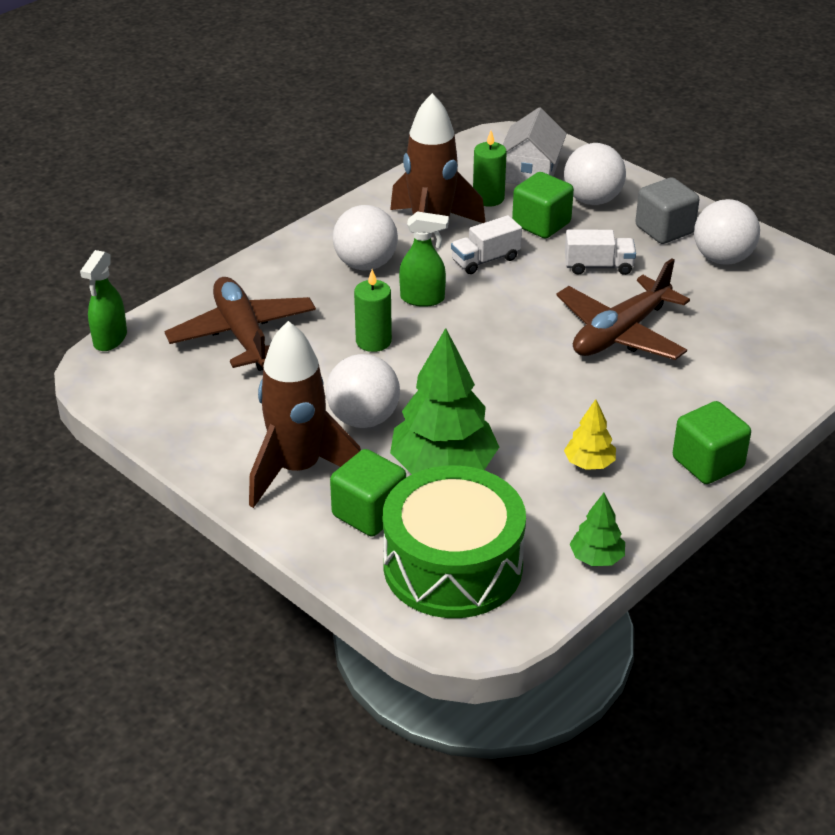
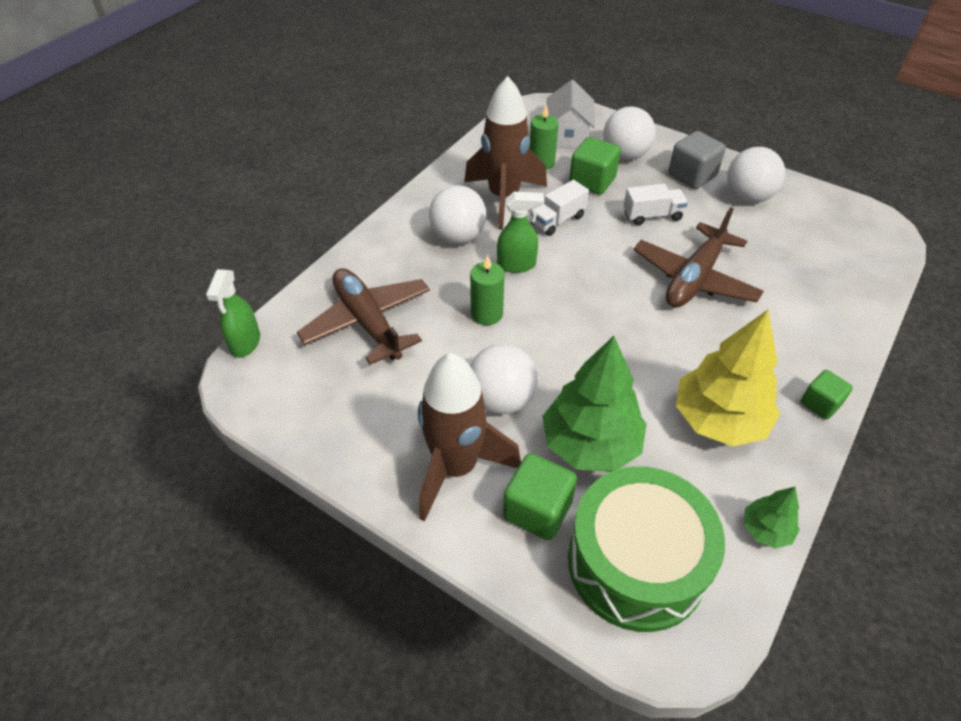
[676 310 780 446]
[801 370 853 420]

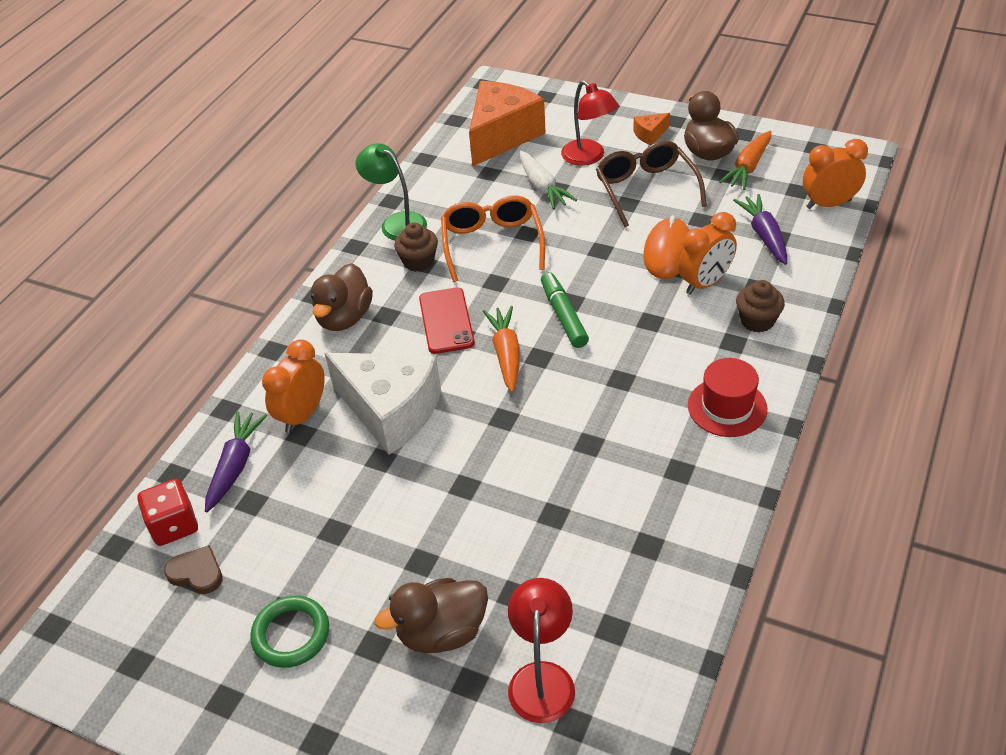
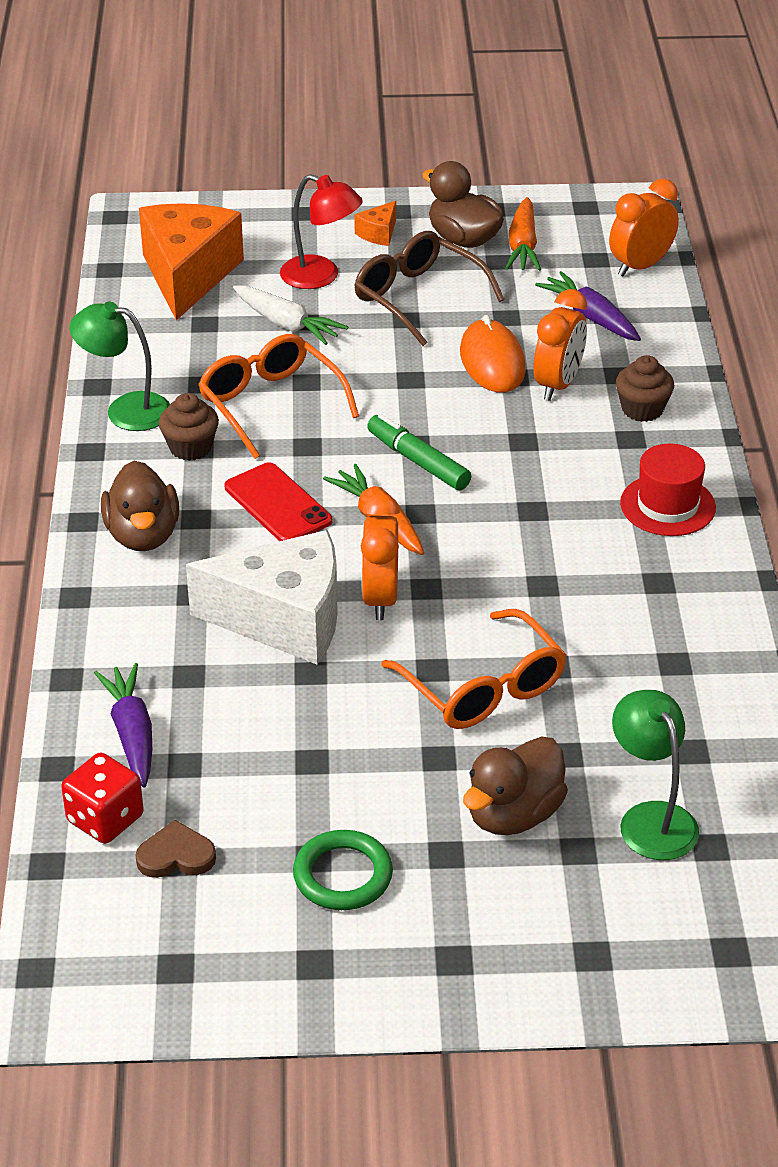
[381 609 567 729]
[361 494 400 620]
[612 690 699 860]

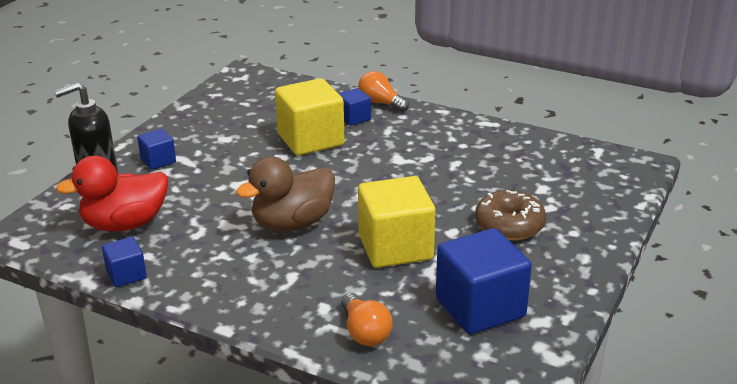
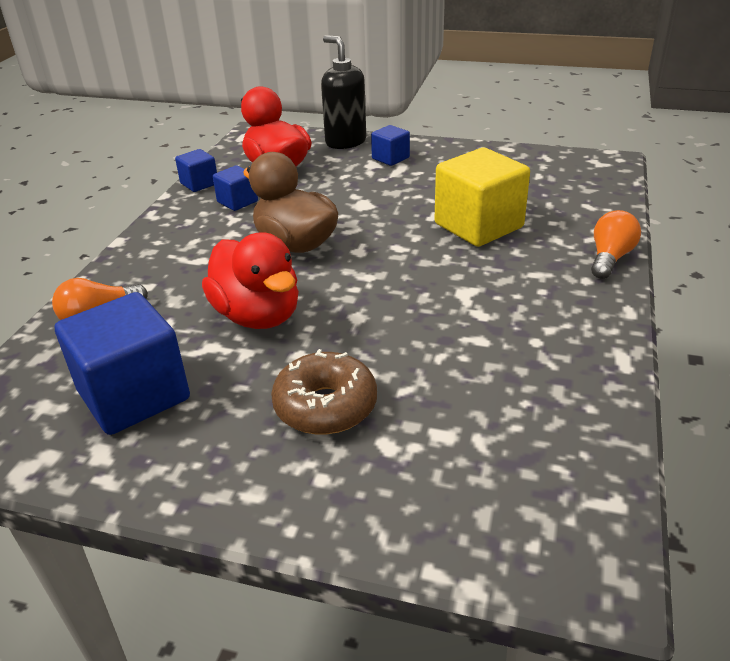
[213 165 258 211]
[202 232 299 329]

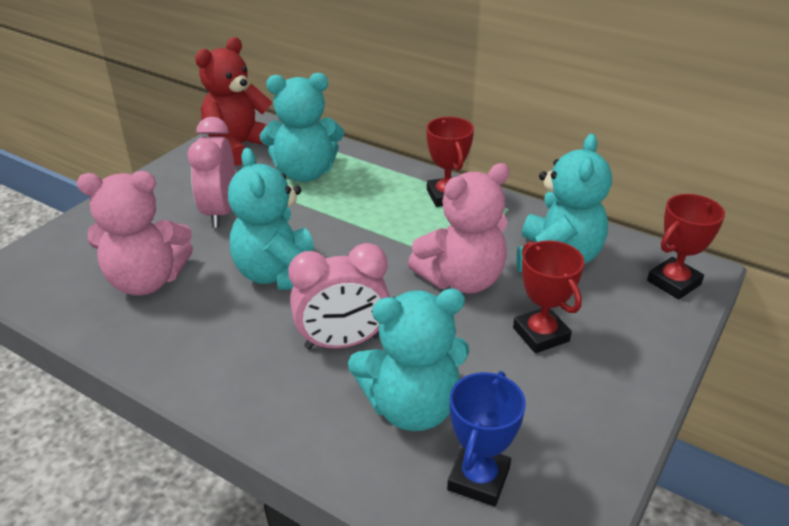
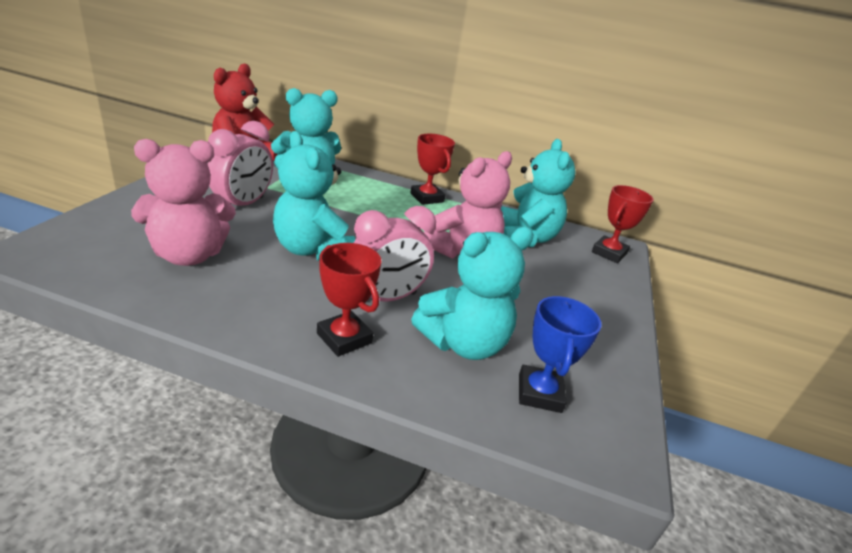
[317 243 381 357]
[208 121 273 206]

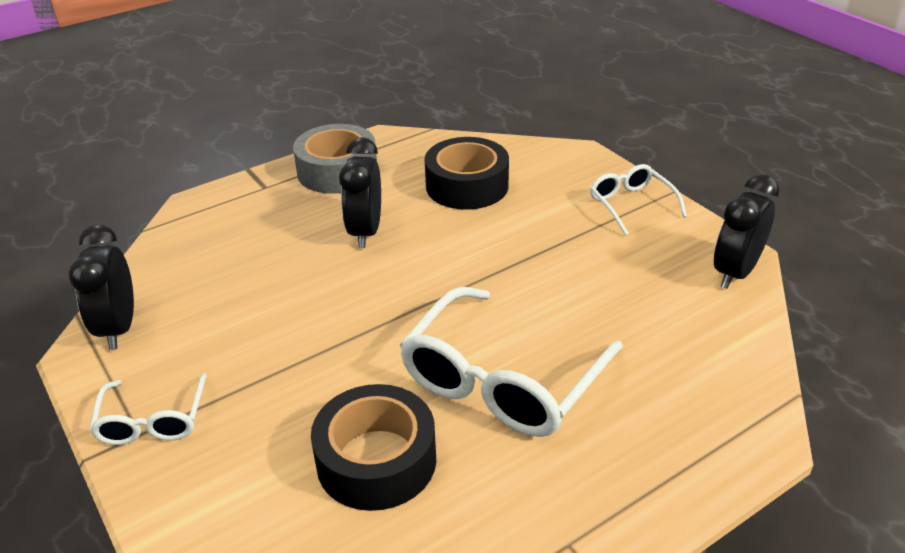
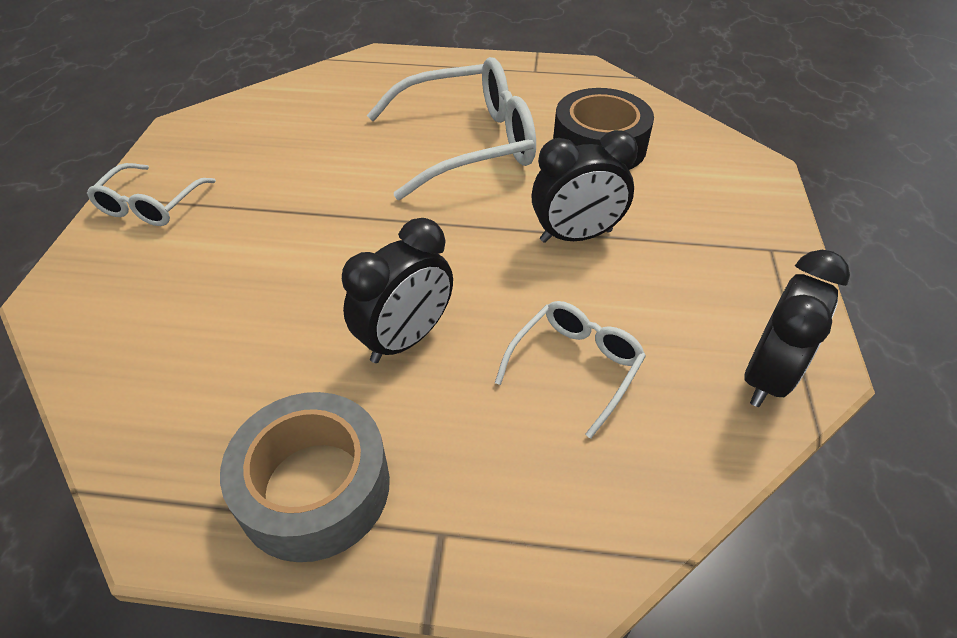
[425 137 509 210] (first image)
[495 301 646 439]
[532 130 638 243]

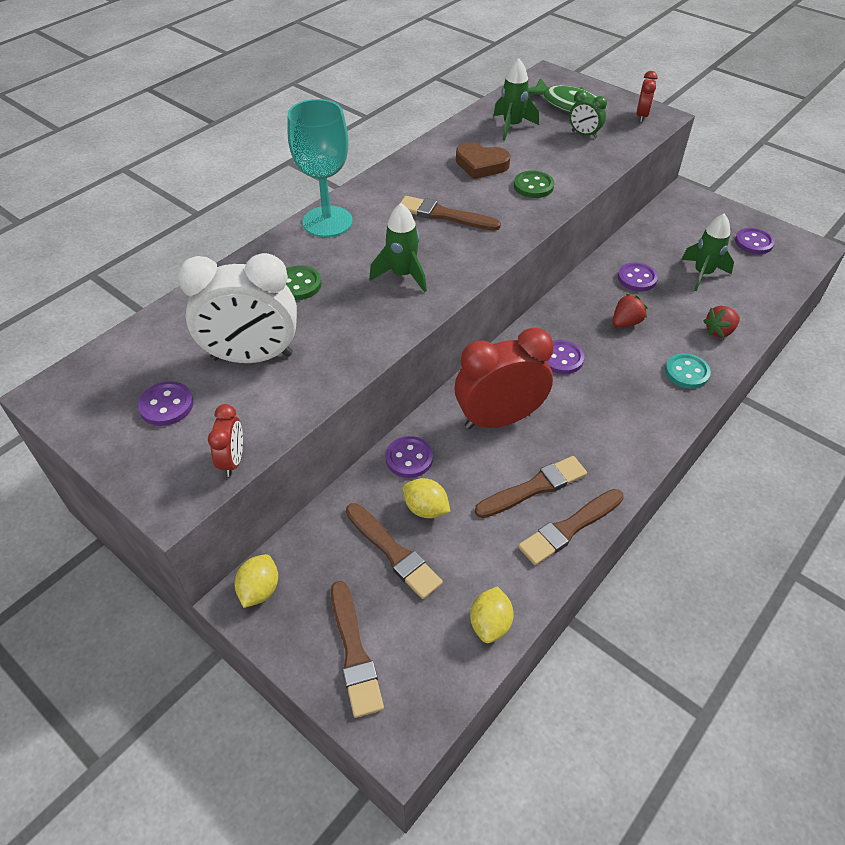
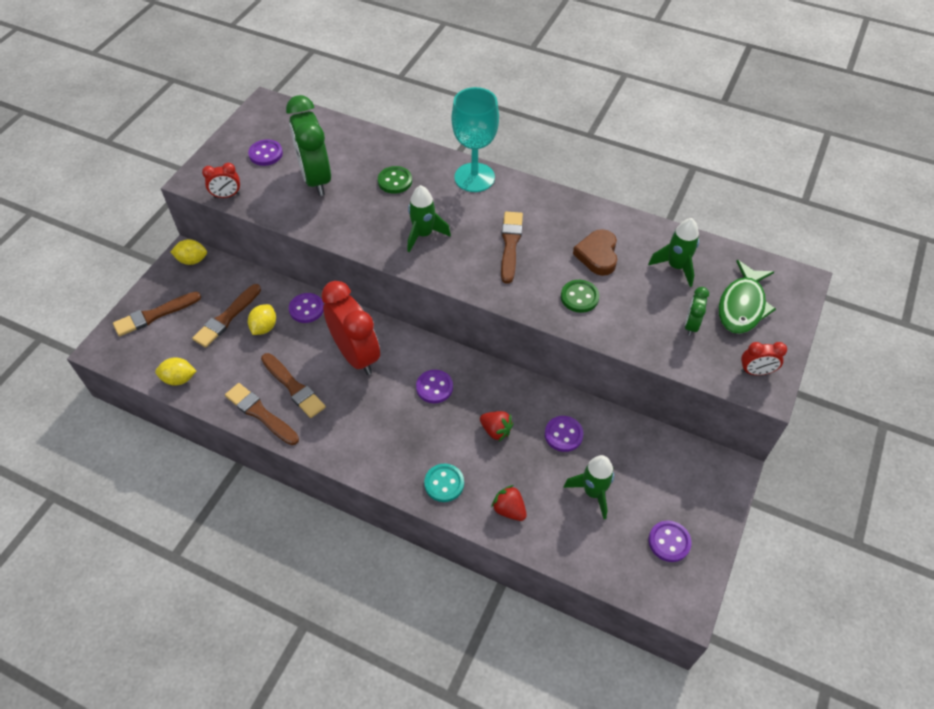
[286 95 331 196]

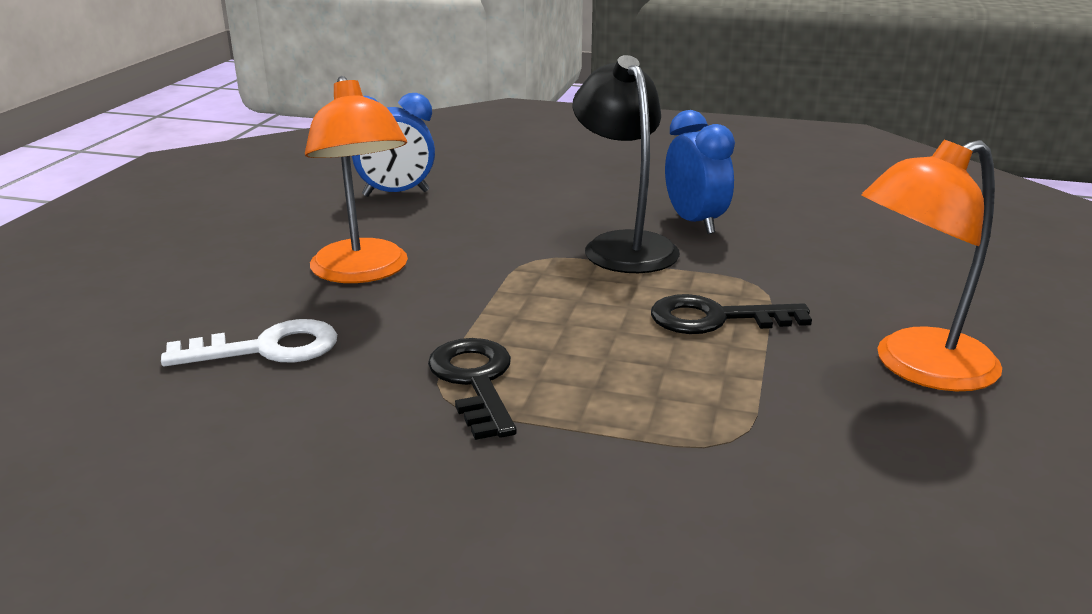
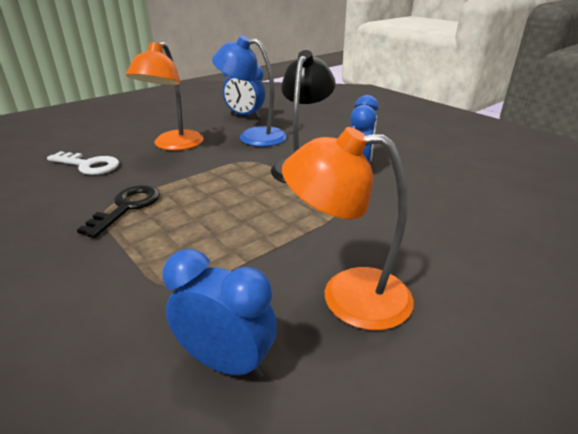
[651 294 812 334] (first image)
[162 249 277 379]
[212 35 287 147]

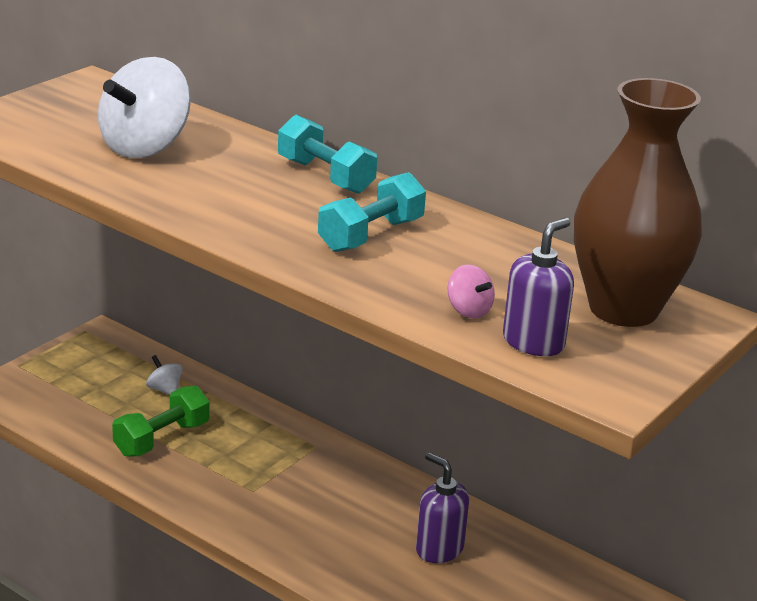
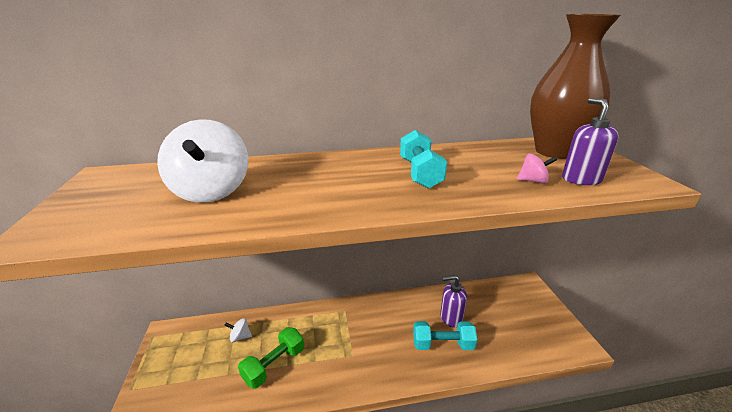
[413 321 477 350]
[238 327 304 389]

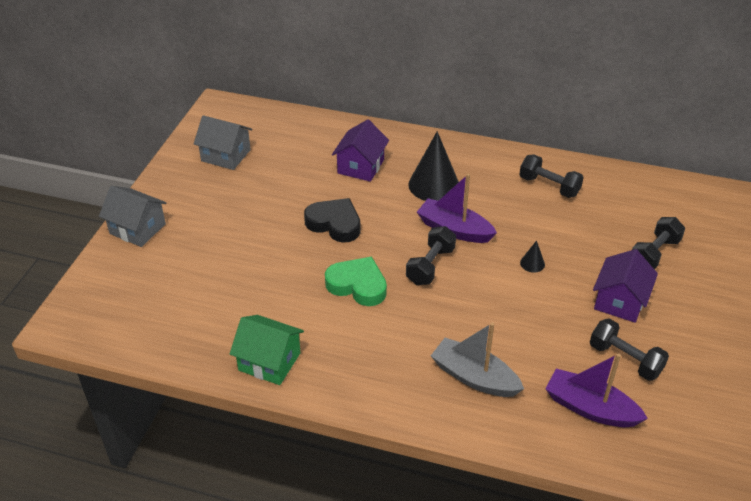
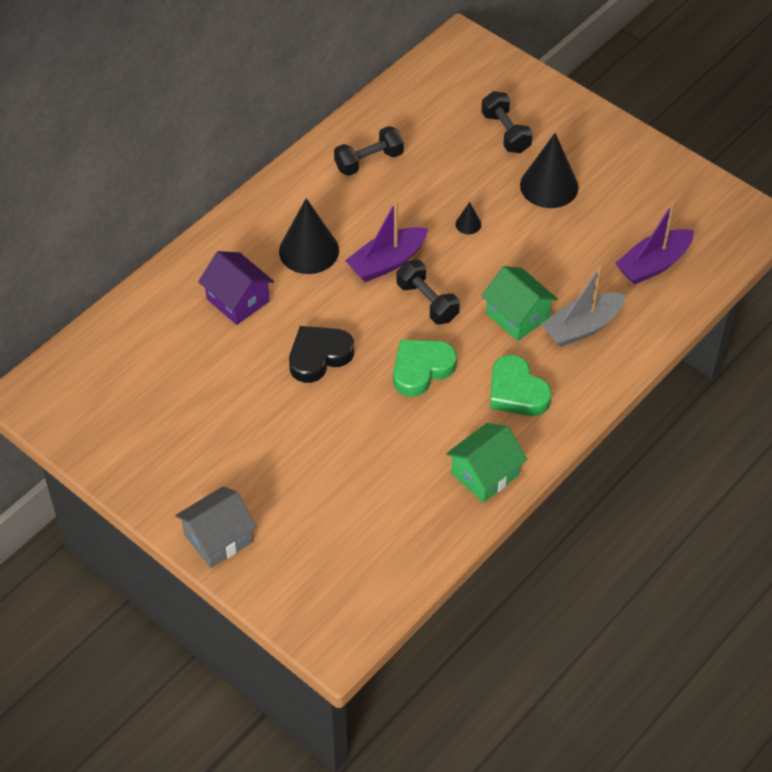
[194 115 253 170] (first image)
[590 318 669 381] (first image)
[482 266 558 341]
[490 355 552 416]
[520 133 579 208]

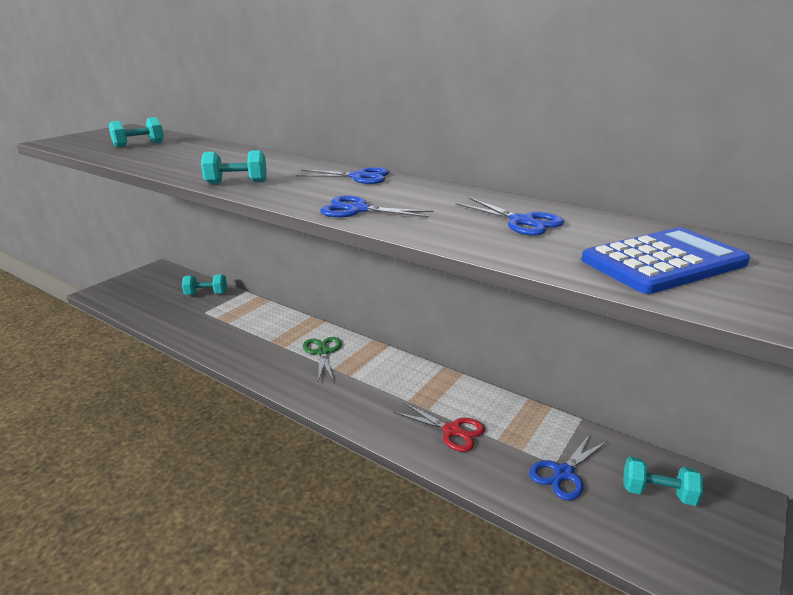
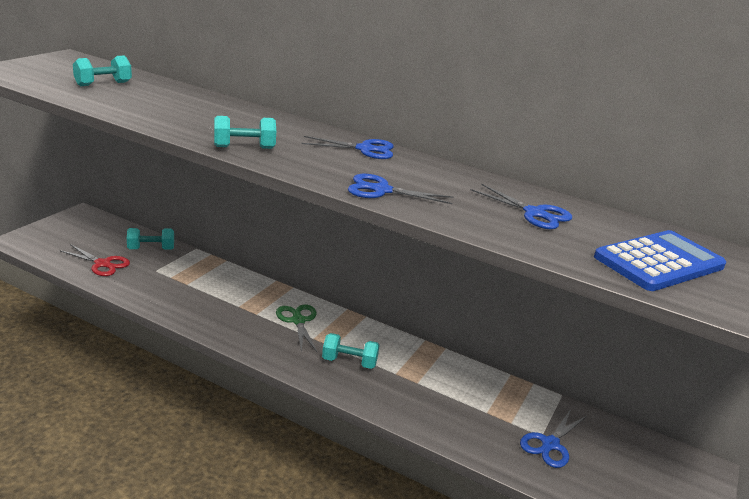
[59 244 130 276]
[322 333 380 369]

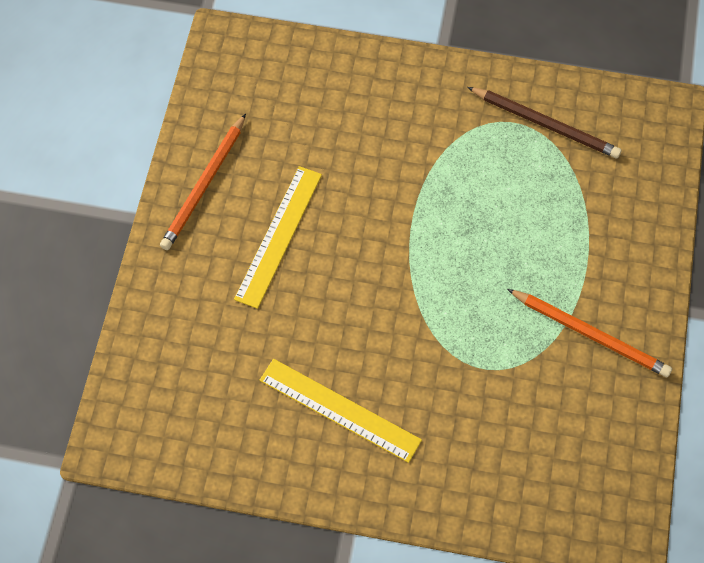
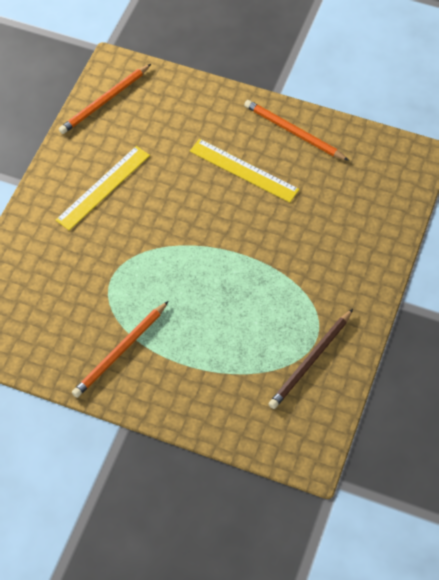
[59 64 151 134]

